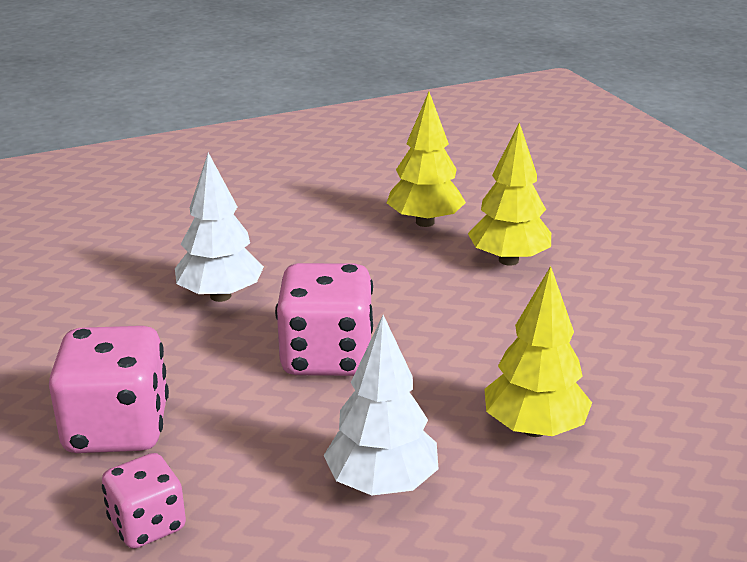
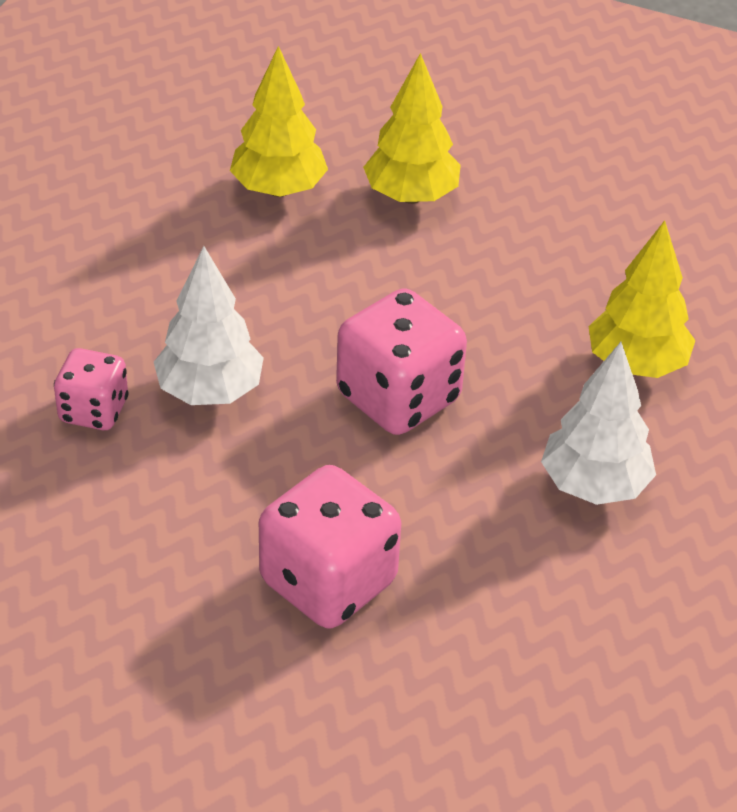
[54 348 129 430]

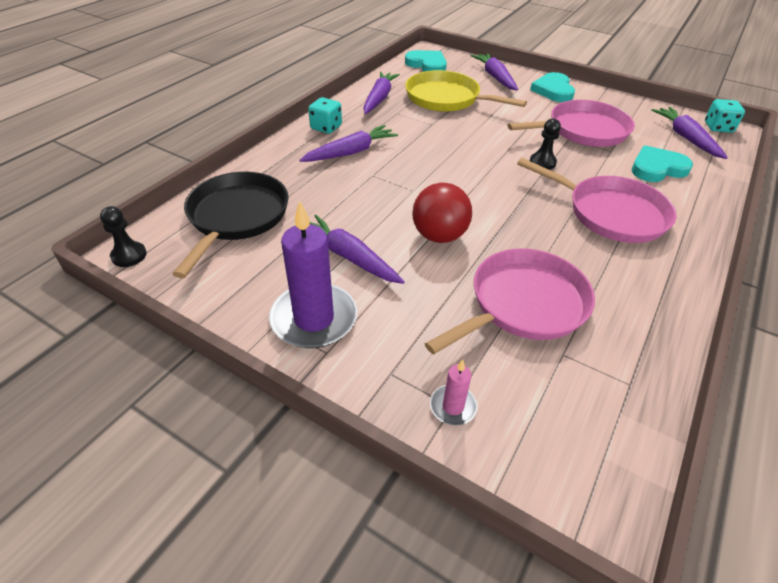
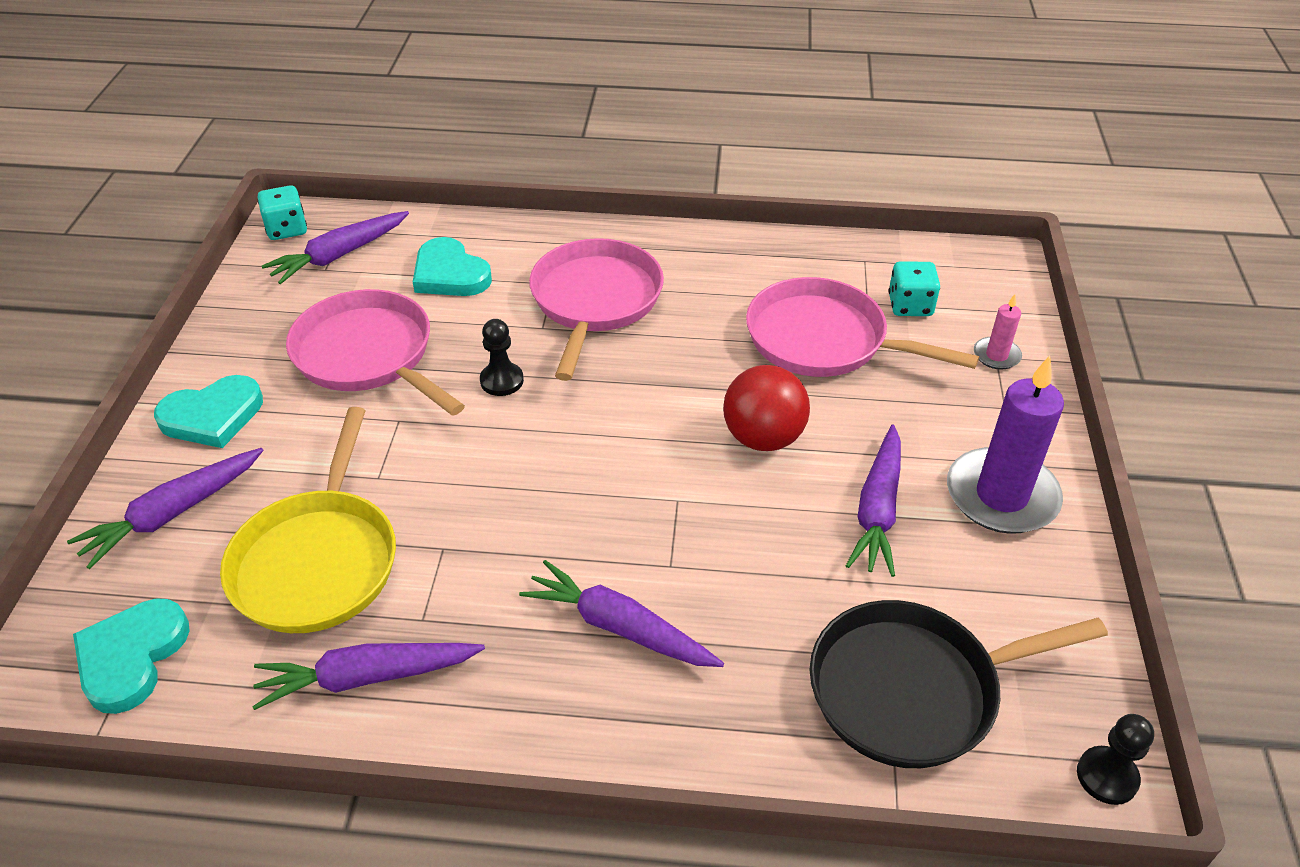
[889 261 940 316]

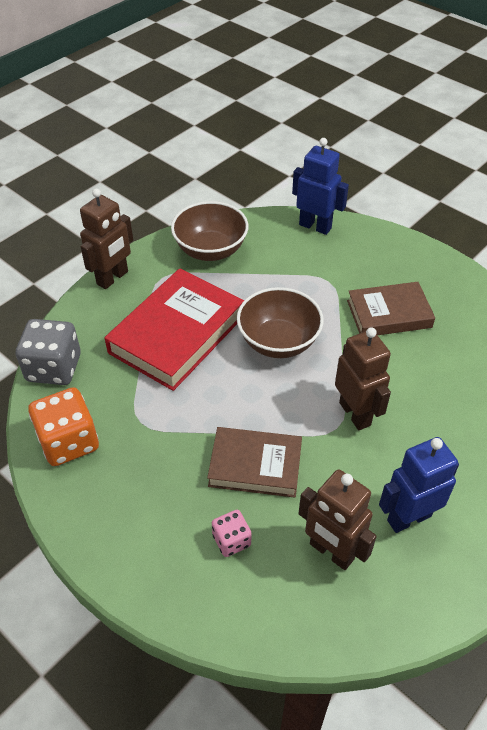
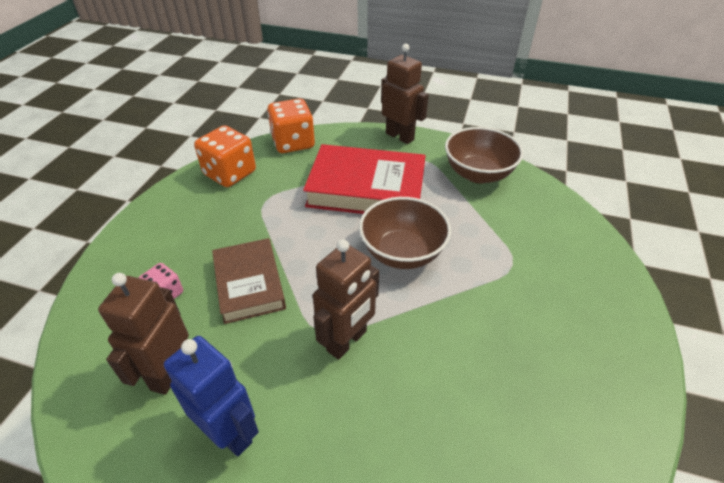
[292 138 349 235] (first image)
[347 282 435 335] (first image)
[267 98 315 153]
[381 44 429 144]

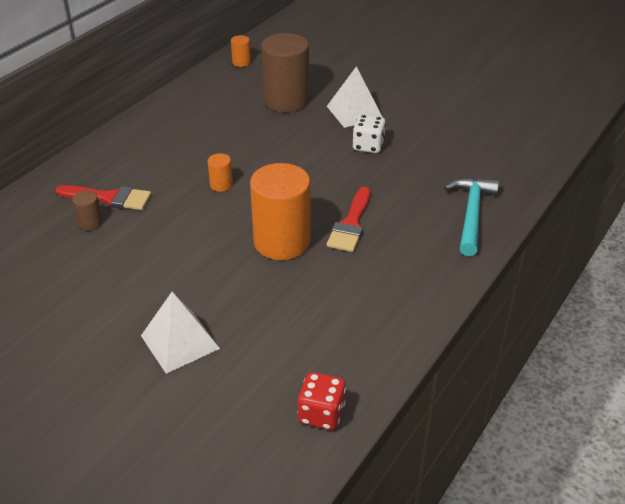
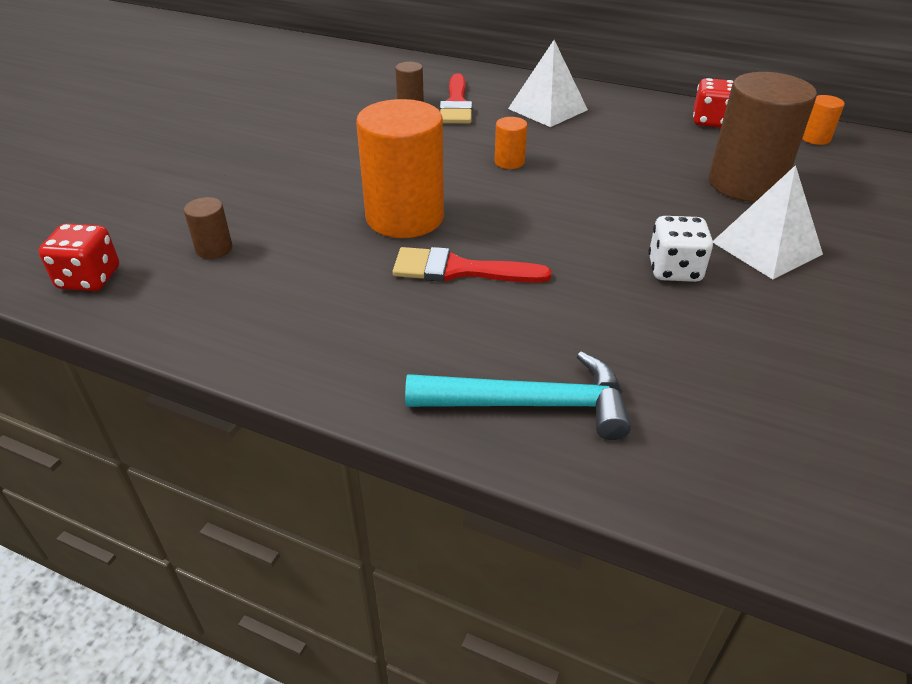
[184 197 233 259]
[693 78 734 128]
[508 40 588 127]

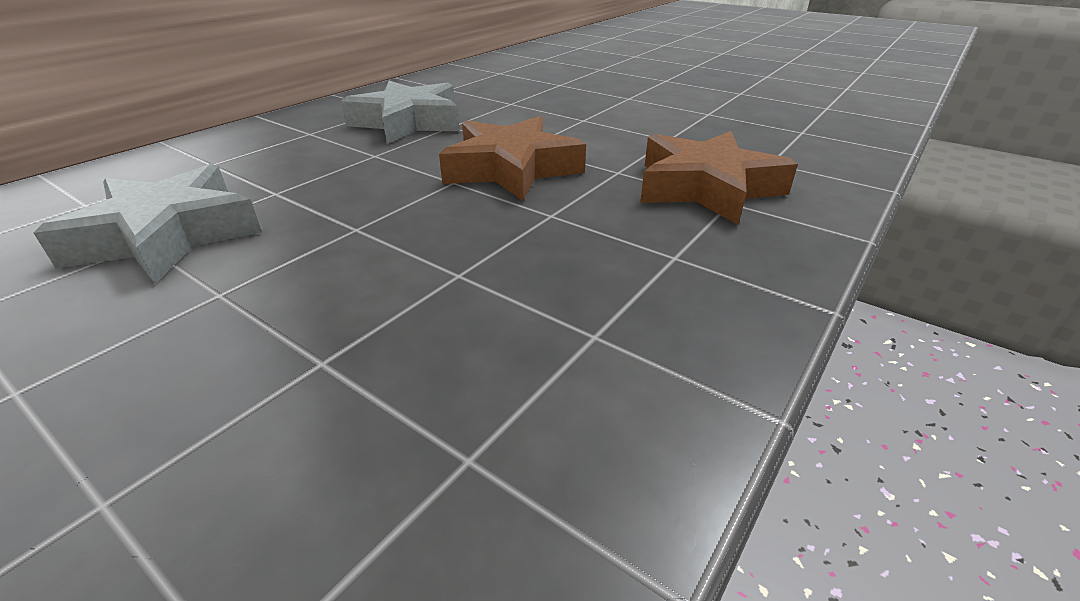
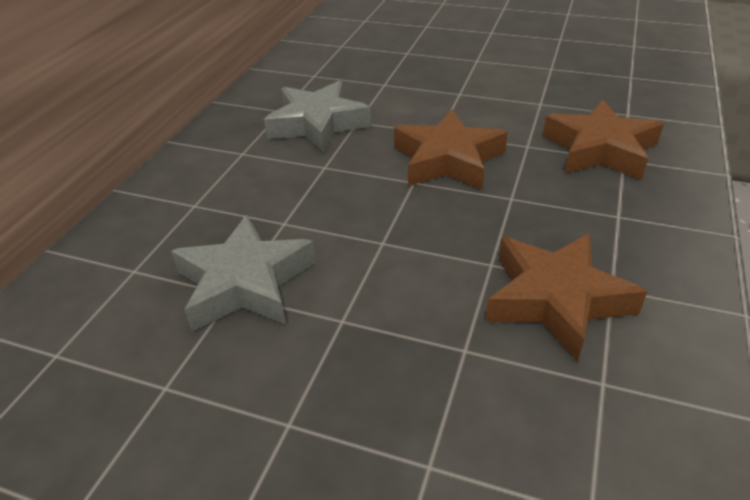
[485 233 647 362]

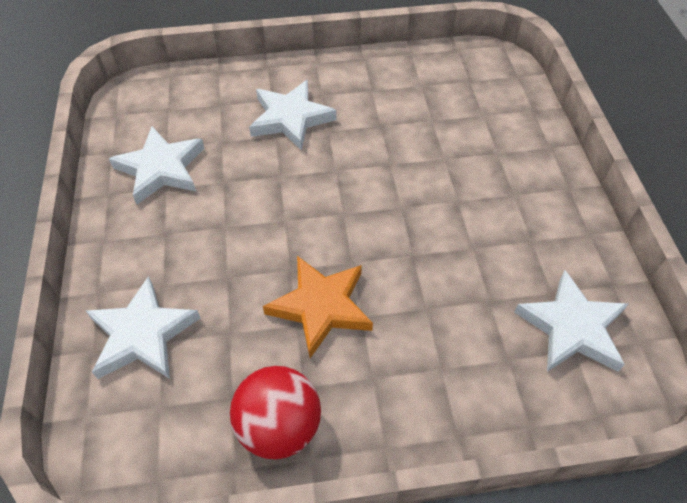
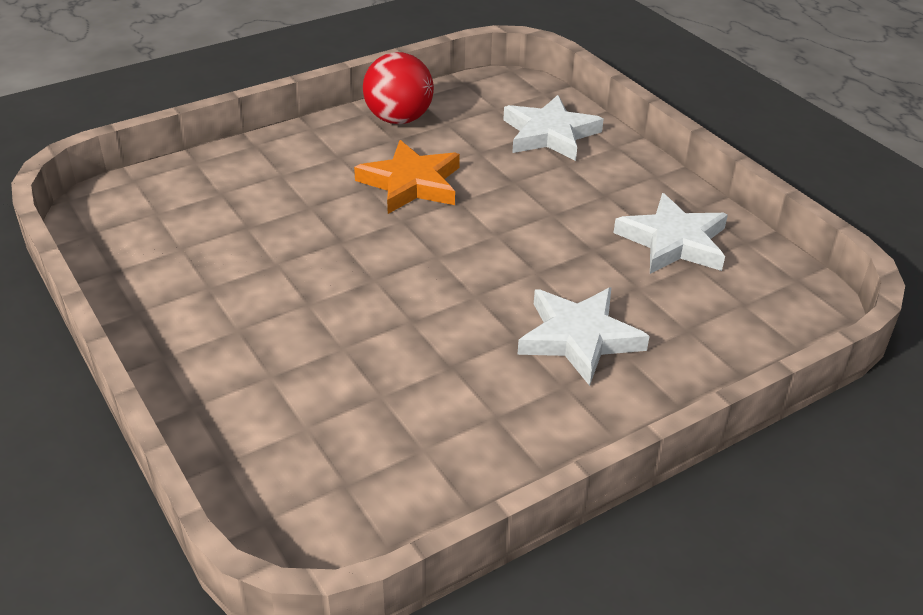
[514 270 628 372] (first image)

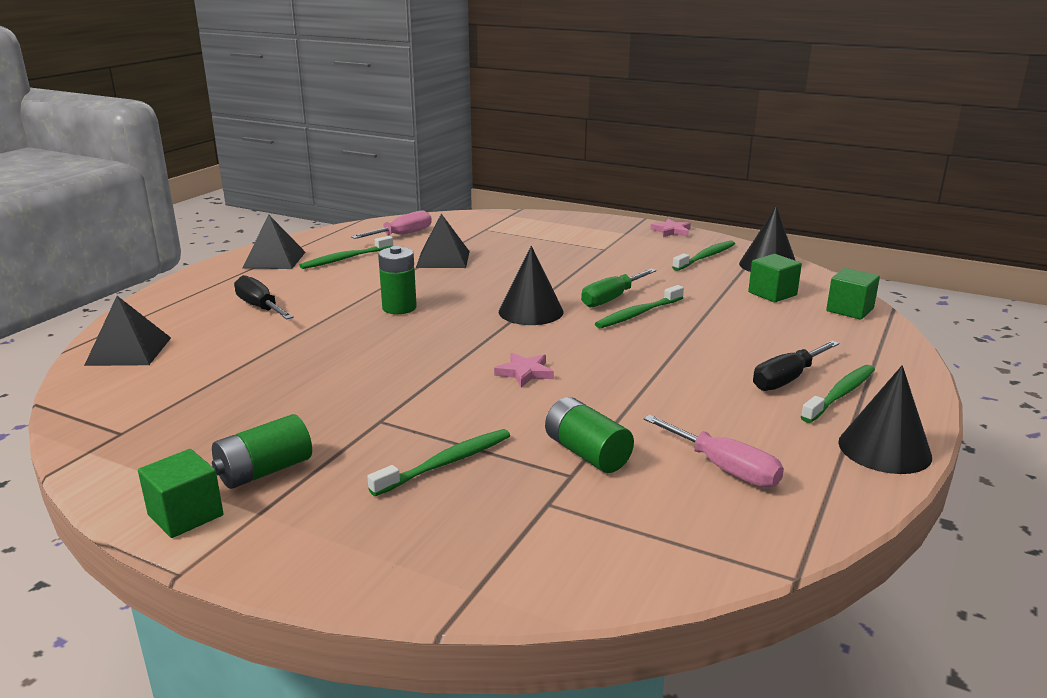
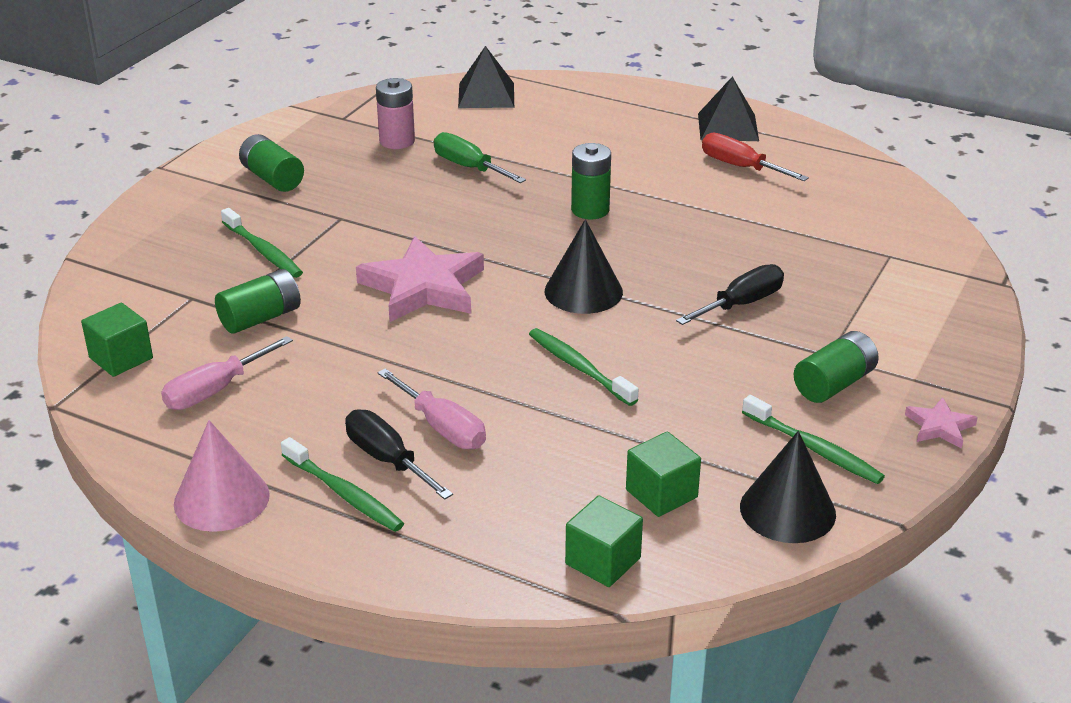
[416 214 470 268] (first image)
[376 78 415 149]
[794 331 879 403]
[81 303 153 377]
[676 264 784 325]
[377 368 486 449]
[434 132 526 183]
[702 133 809 181]
[174 420 270 532]
[356 236 484 322]

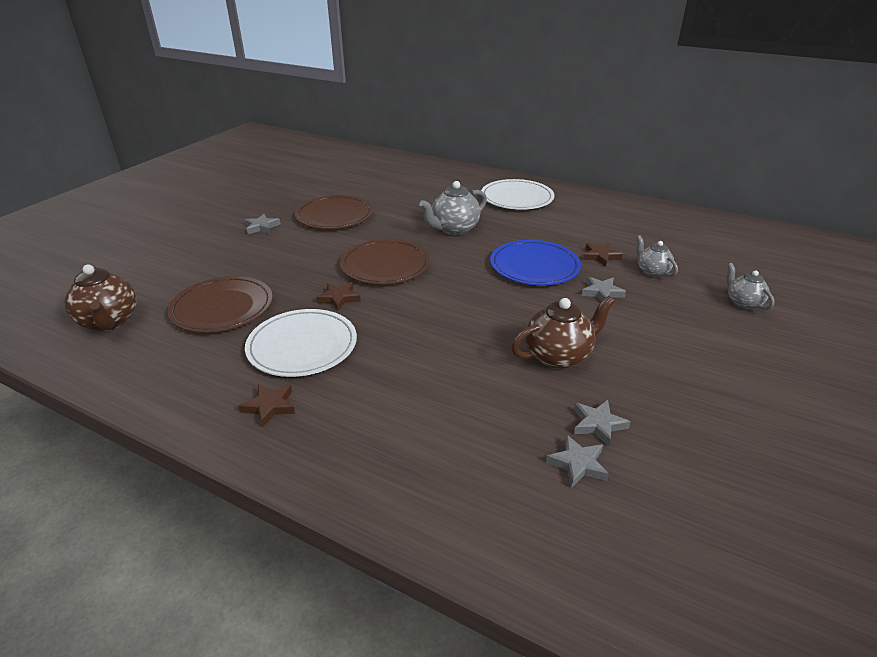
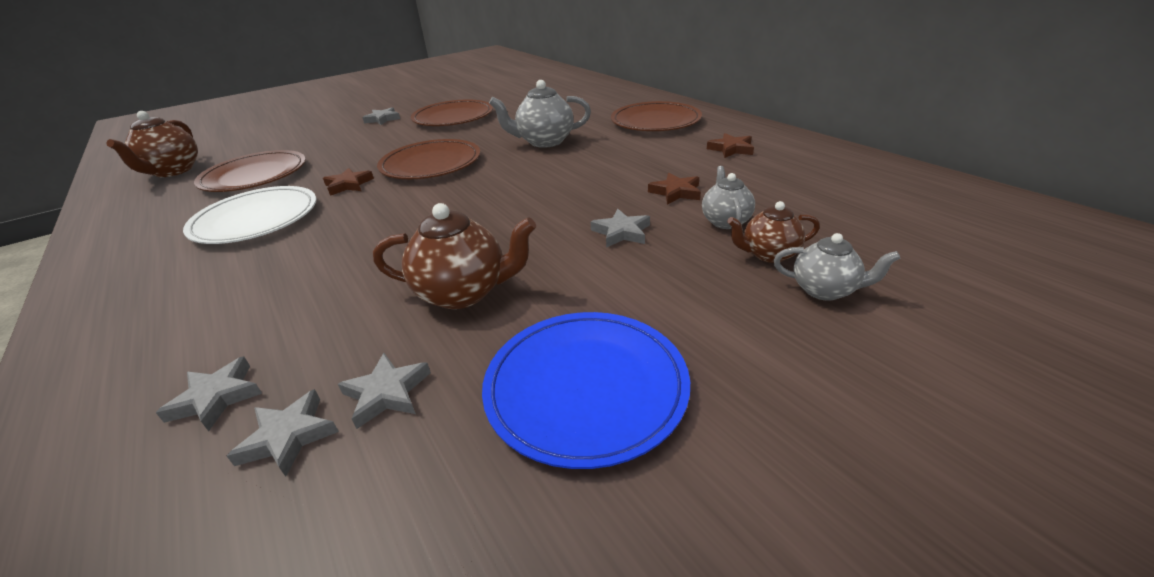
[156 356 262 431]
[727 201 820 263]
[707 133 754 158]
[482 312 690 469]
[611 101 702 131]
[774 233 900 301]

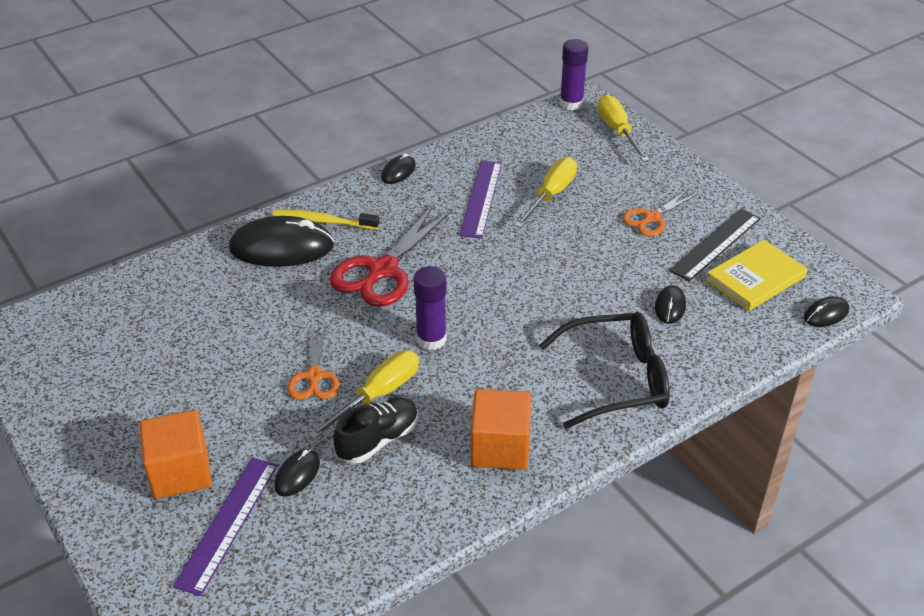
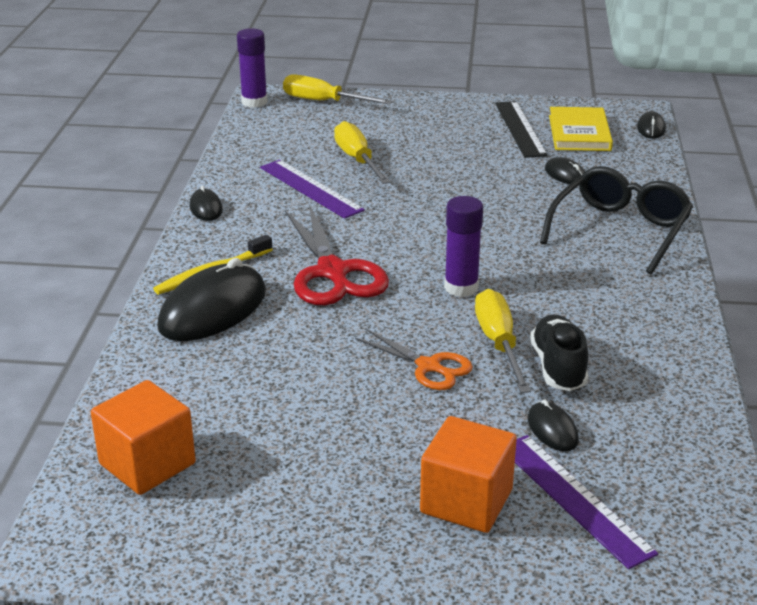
[622 189 699 236] (first image)
[91 380 196 495]

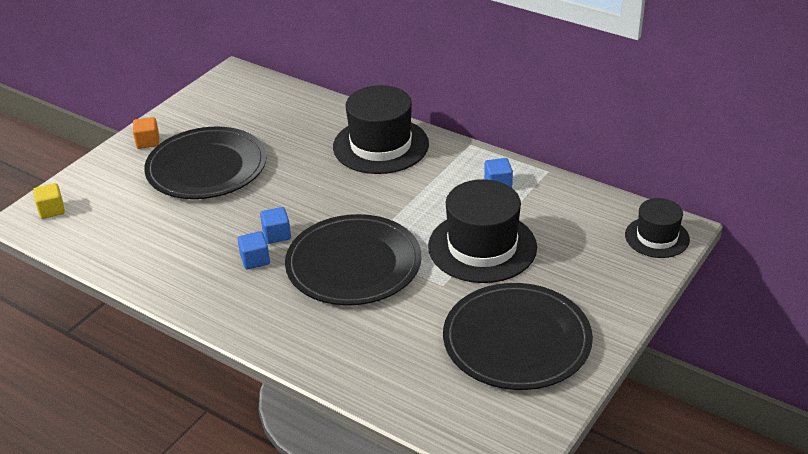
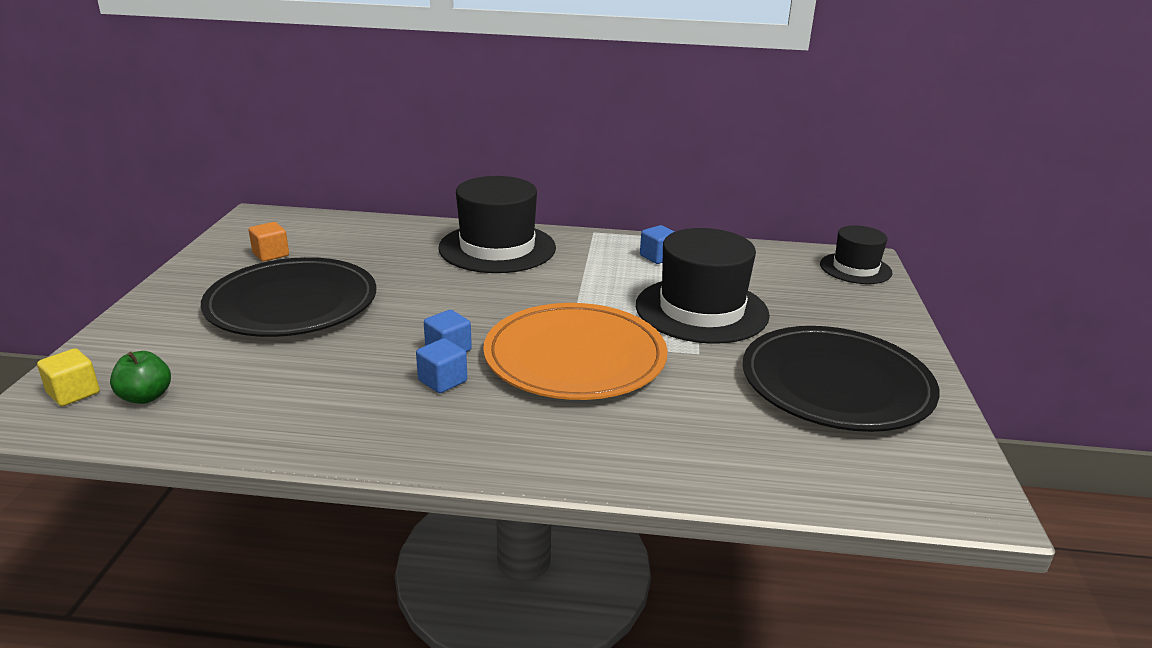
[110 351 171 404]
[249 222 289 262]
[483 303 668 400]

